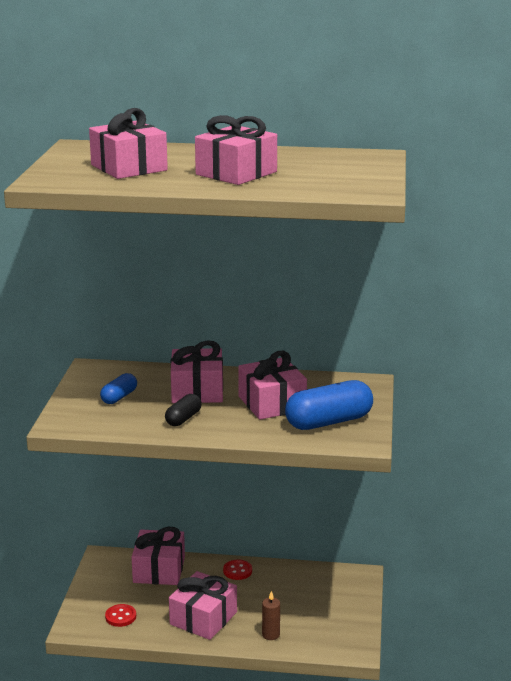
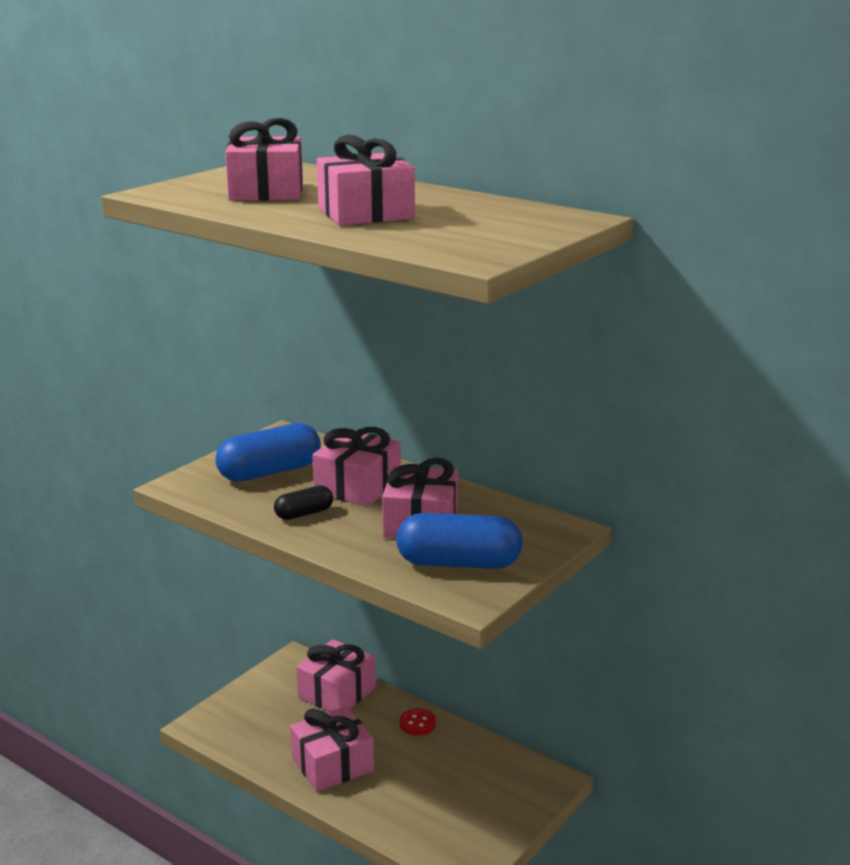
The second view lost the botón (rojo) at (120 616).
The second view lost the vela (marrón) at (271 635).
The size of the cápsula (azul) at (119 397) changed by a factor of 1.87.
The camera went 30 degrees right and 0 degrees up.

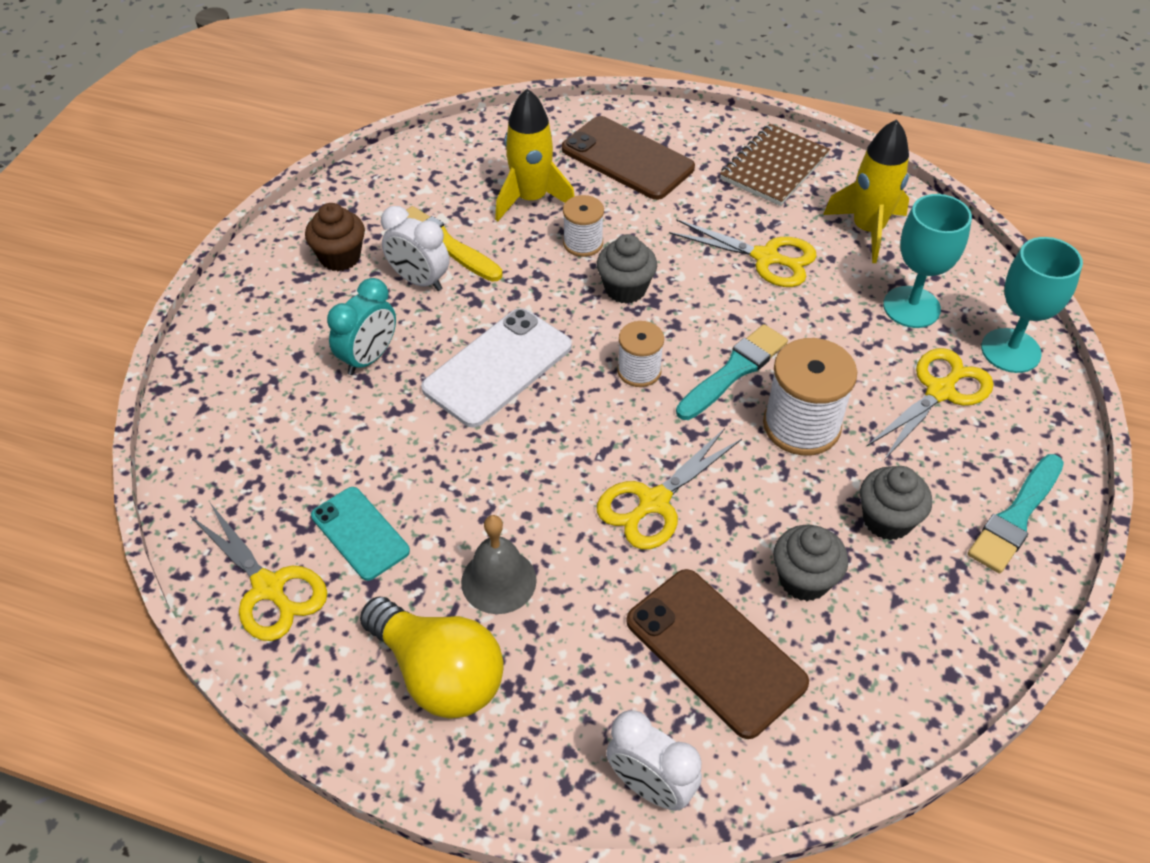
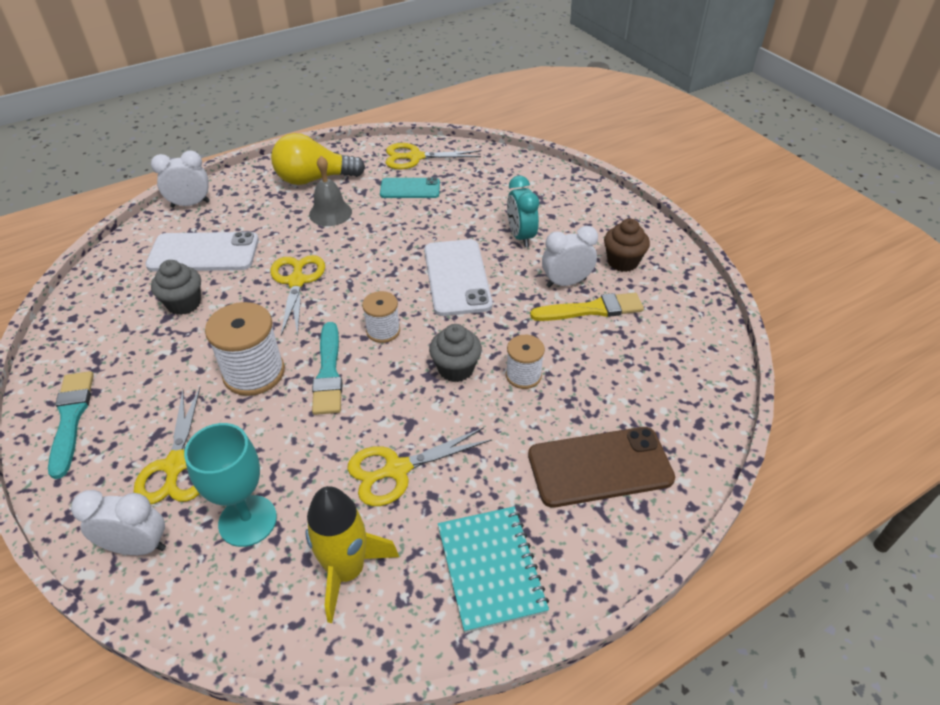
The second view lost the cohete (amarillo) at (531 199).
The second view lost the magdalena (gris) at (887 520).
Where the copa (turquesa) stood at (1010 351), the despertador (blanco) came to stand at (137 546).
What was the móvil (marrón) at (715 651) turned into the móvil (blanco) at (203 253).
What was the cuaderno (marrón) at (774 167) turned into the cuaderno (turquesa) at (491 569).
The camera went 130 degrees right and 5 degrees down.

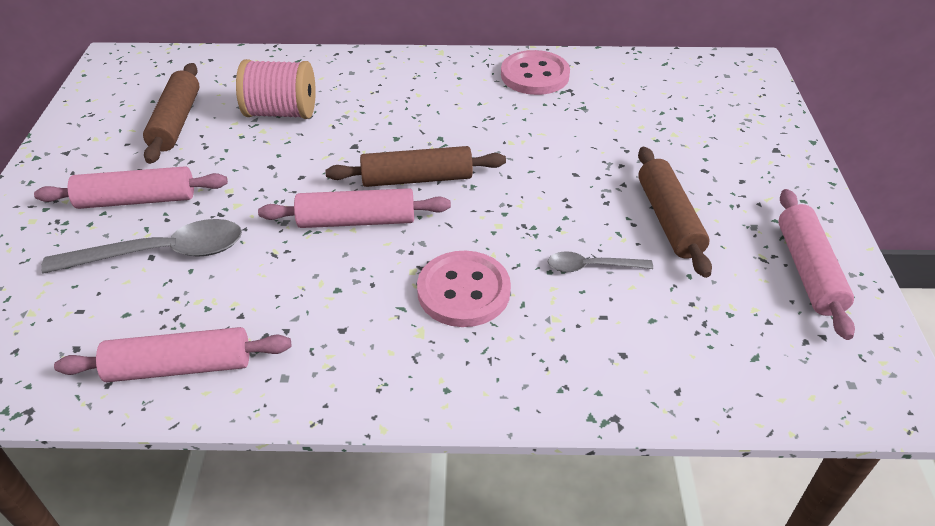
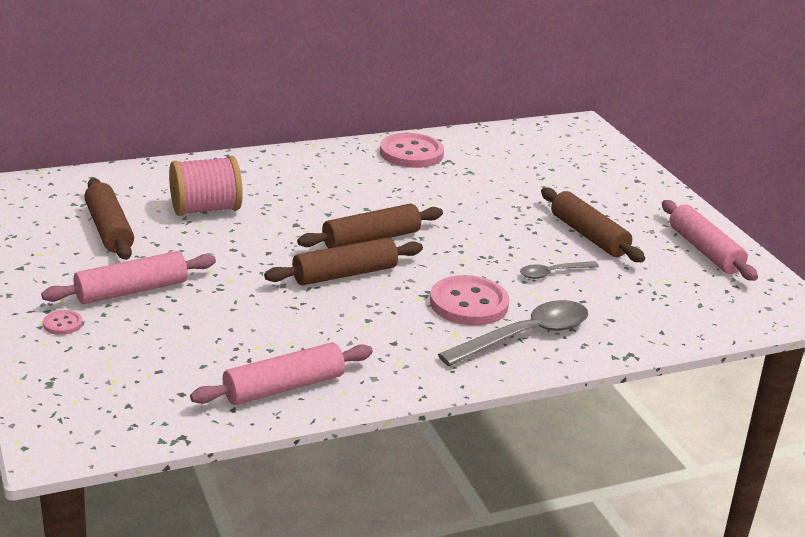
The second view gained the botón (rosa) at (63 324).
The cuchara (gris) ended up elsewhere, having gone from (161 253) to (525 336).
What was the rodillo (rosa) at (357 221) turned into the rodillo (marrón) at (345 274).
The camera went 25 degrees left and 15 degrees down.

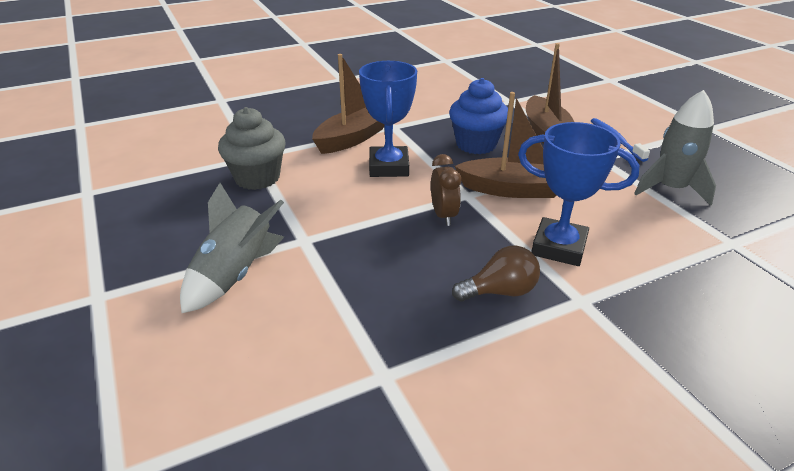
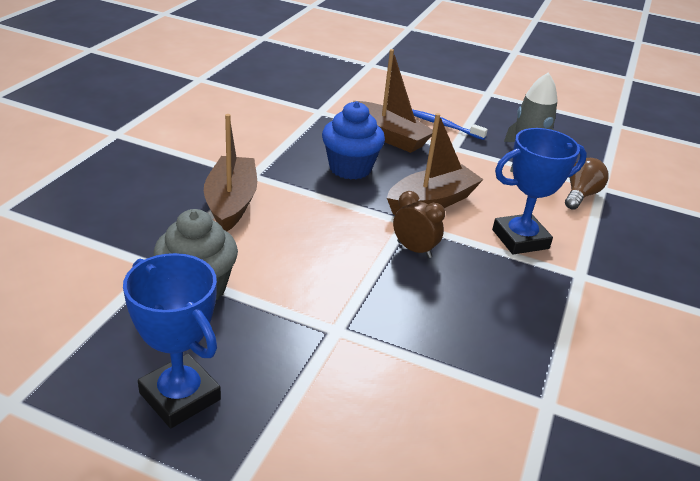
The second view lost the cohete (gris) at (235 275).
The trofeo (azul) ended up elsewhere, having gone from (389 167) to (180 396).
The bombilla (marrón) ended up elsewhere, having gone from (500 291) to (581 195).
The camera went 45 degrees left and 0 degrees up.

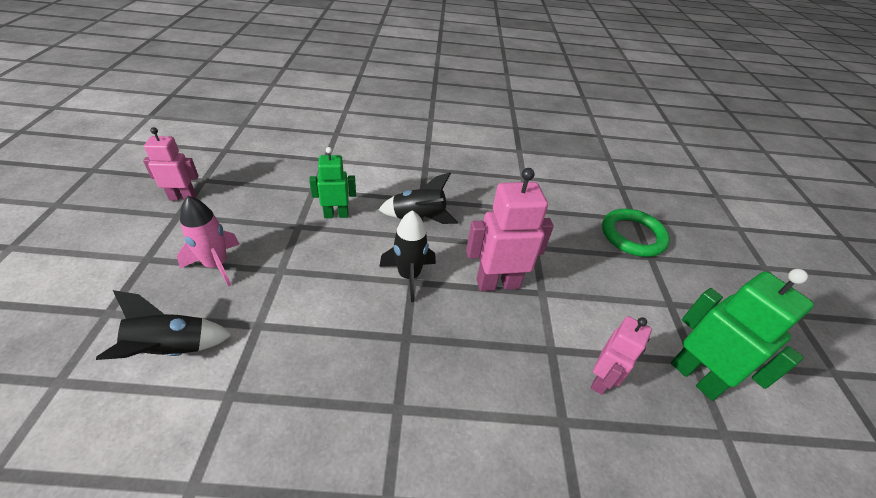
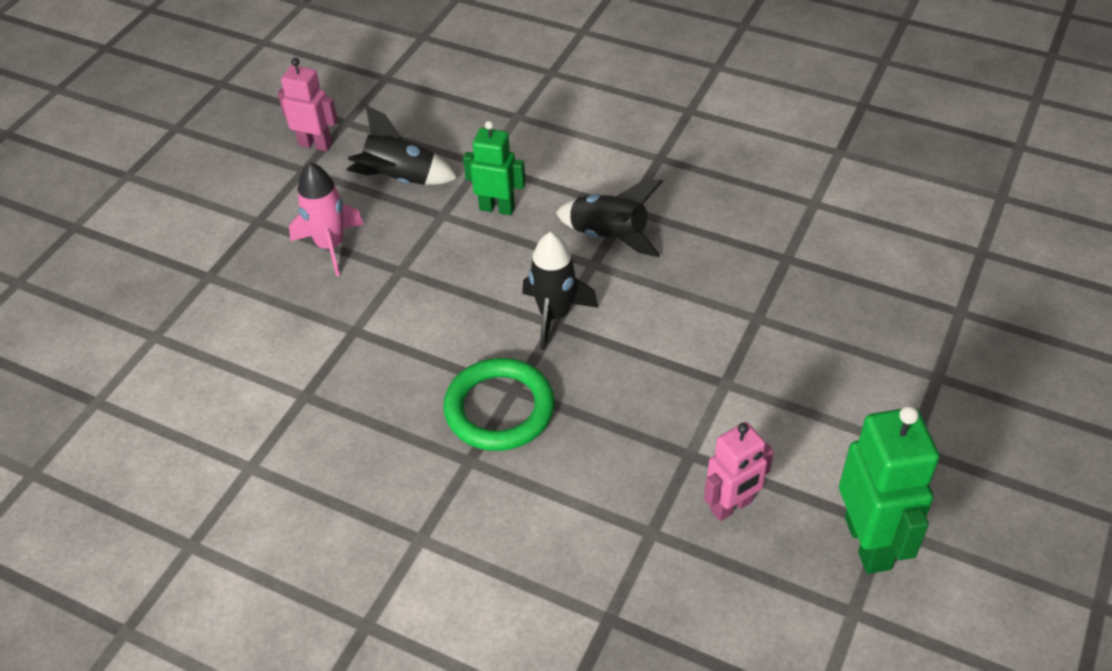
The second view lost the robot (rosa) at (497 283).
The cohete (negro) ended up elsewhere, having gone from (171 349) to (400 179).
The anillo (verde) ended up elsewhere, having gone from (633 235) to (499 409).
The camera went 30 degrees right and 5 degrees up.

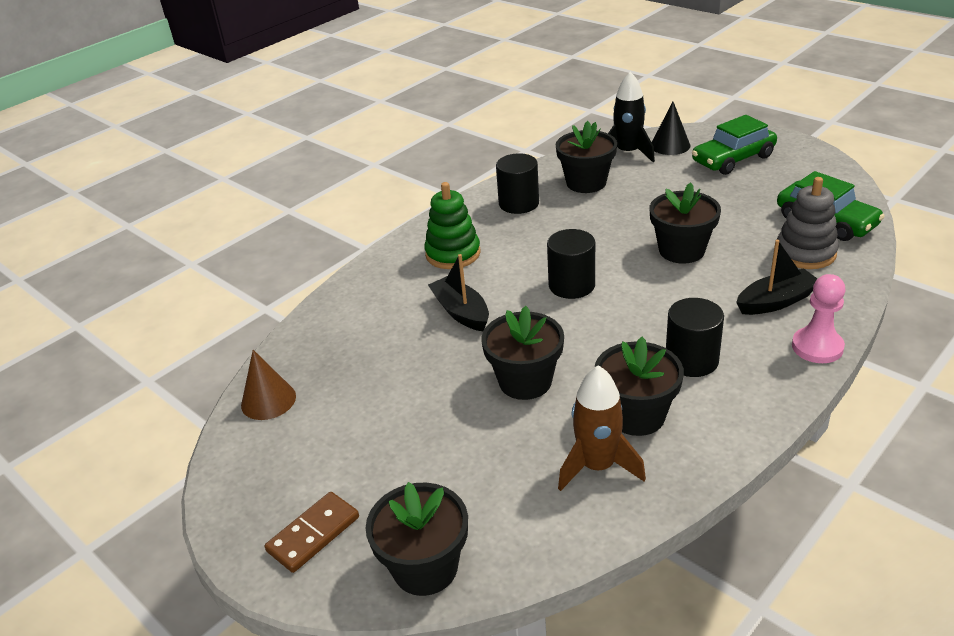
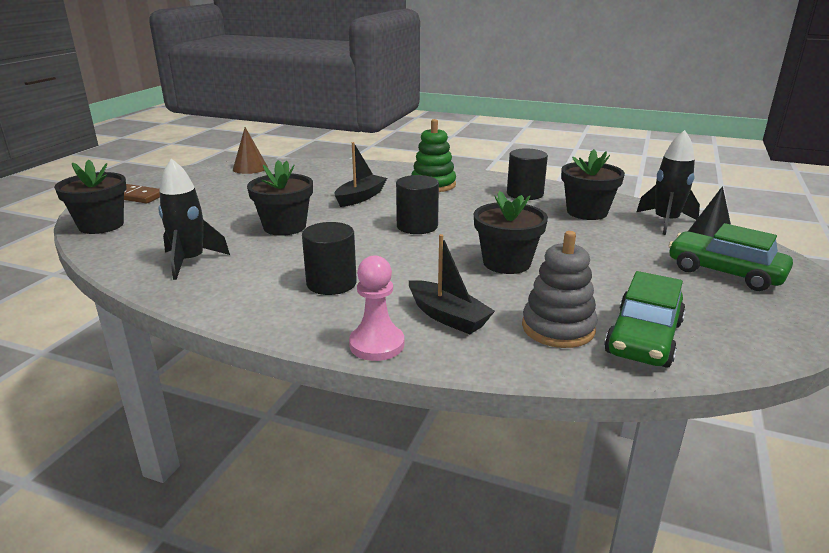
The second view lost the maceta (negro) at (636 415).
What was the cohete (marrón) at (597 466) turned into the cohete (negro) at (190 261).
The camera went 65 degrees right and 10 degrees down.

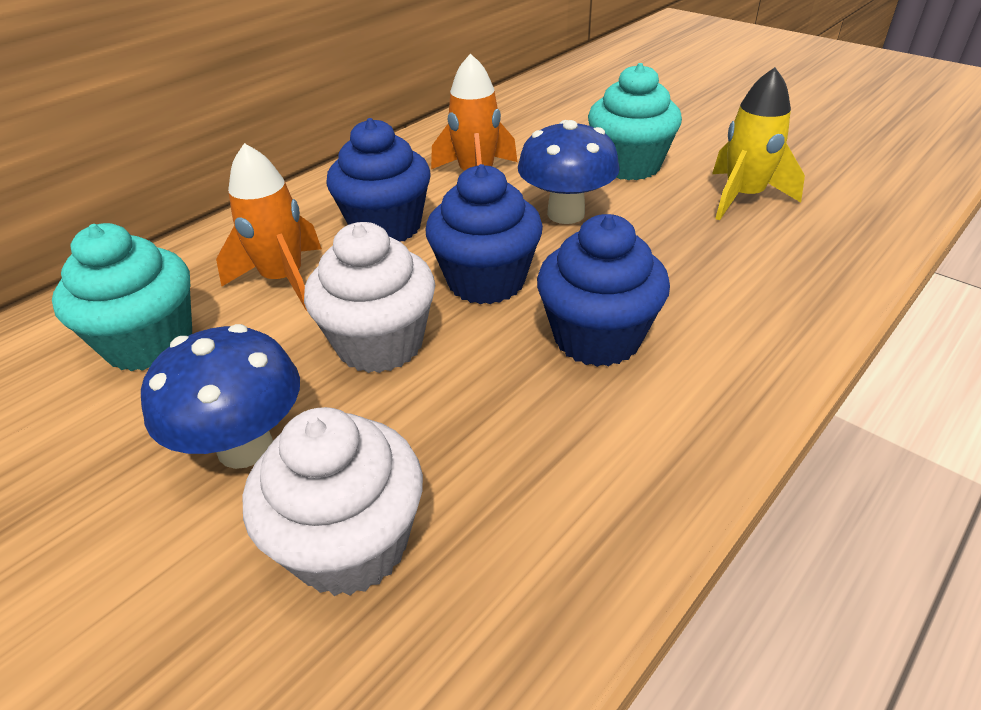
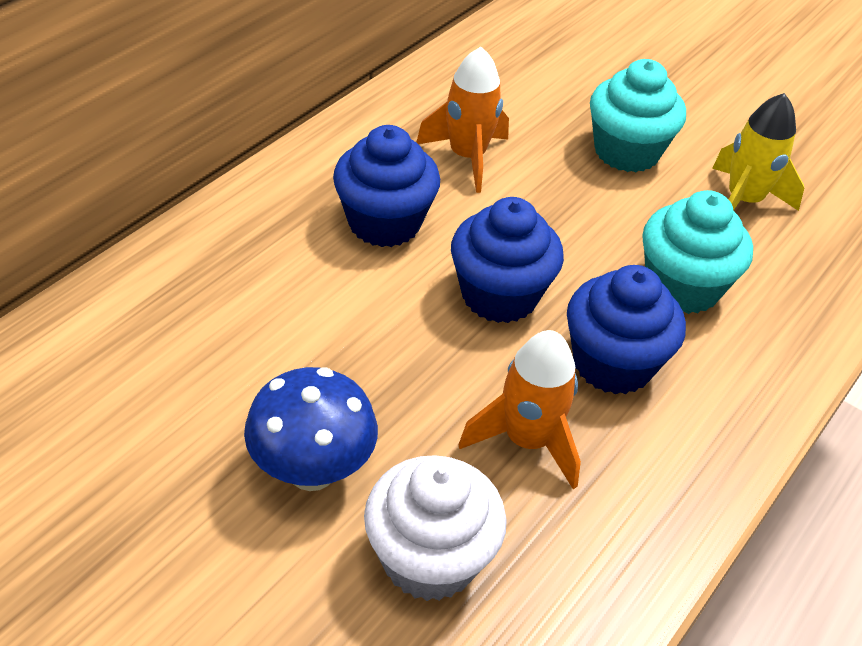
The second view lost the magdalena (blanco) at (380 344).
The second view lost the seta (azul) at (566 214).
The magdalena (turquesa) ended up elsewhere, having gone from (149 343) to (682 287).
The cohete (naranja) ended up elsewhere, having gone from (283 280) to (526 441).
The camera went 10 degrees left and 5 degrees up.

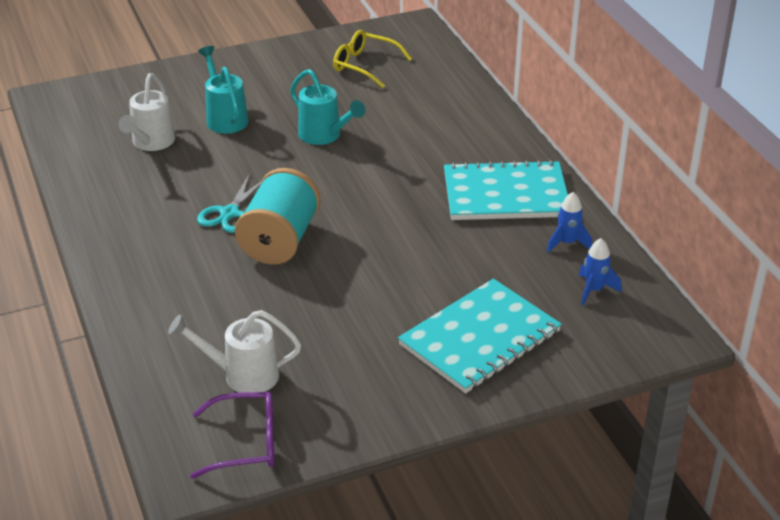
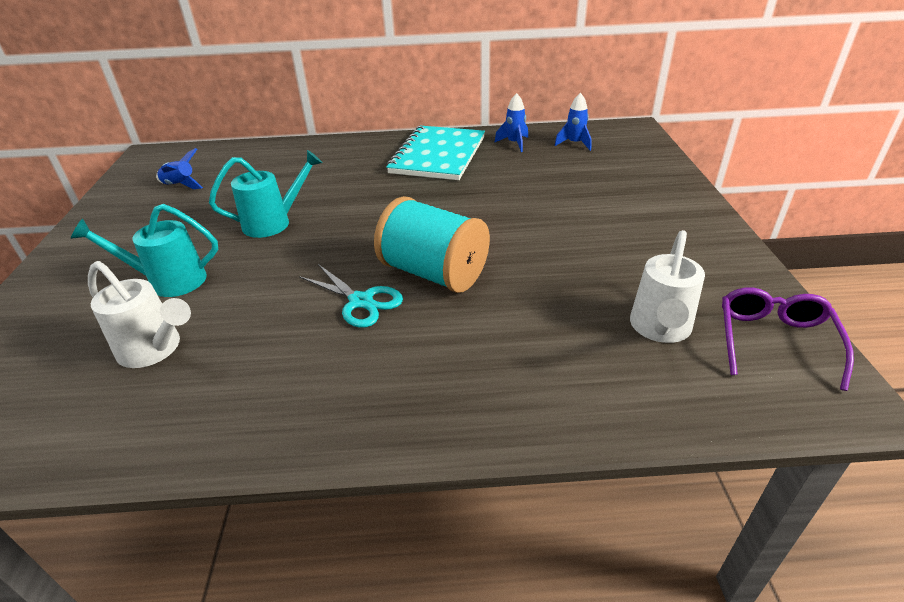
The second view lost the cuaderno (turquesa) at (479 338).
Where the gafas (amarillo) stood at (365 65), the cohete (azul) came to stand at (180 185).
The camera went 70 degrees left and 0 degrees up.

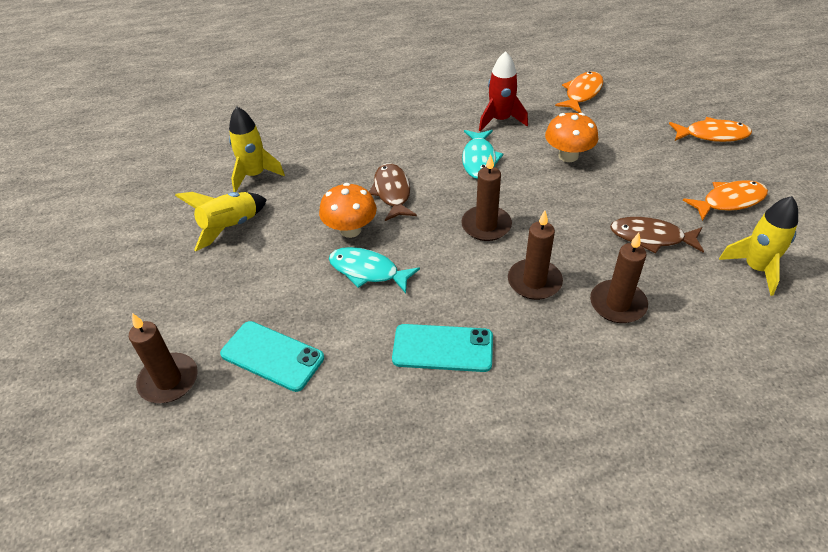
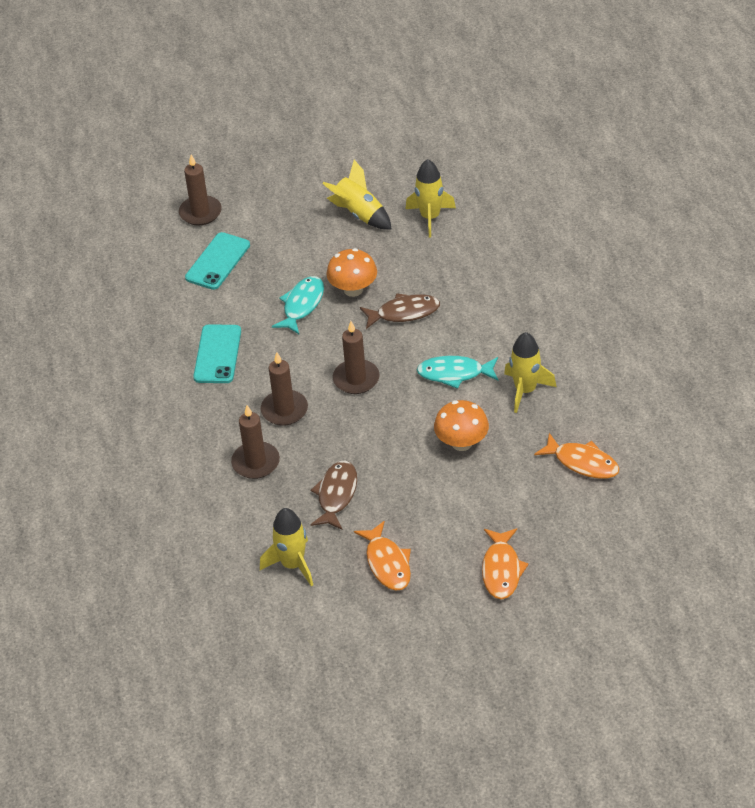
What was the cohete (rojo) at (500 120) turned into the cohete (amarillo) at (525 390).
The camera went 90 degrees right and 0 degrees up.

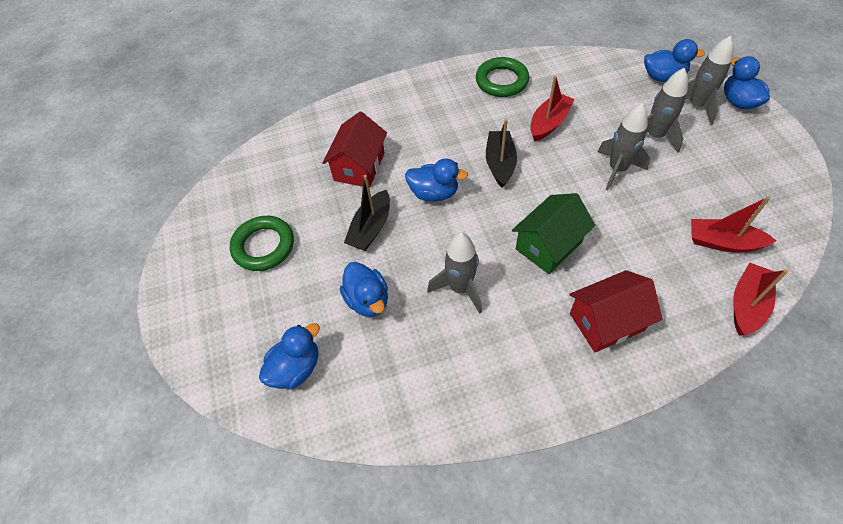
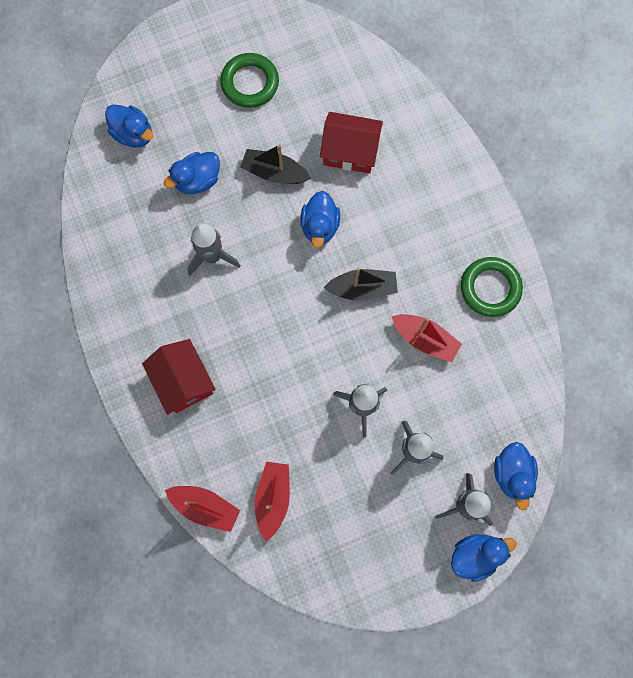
The second view lost the casa (verde) at (548 245).
The camera went 80 degrees right and 20 degrees up.

